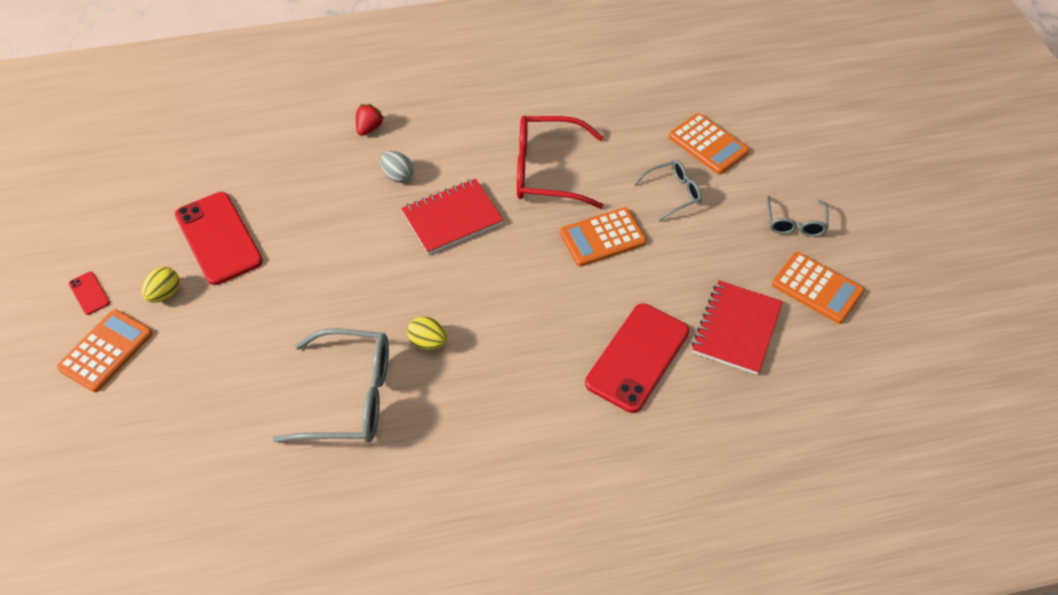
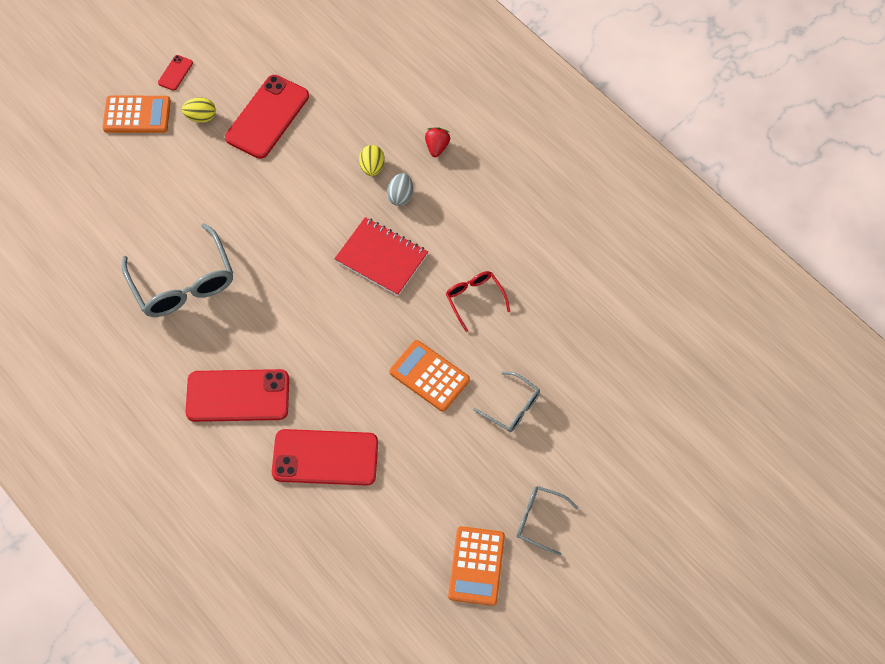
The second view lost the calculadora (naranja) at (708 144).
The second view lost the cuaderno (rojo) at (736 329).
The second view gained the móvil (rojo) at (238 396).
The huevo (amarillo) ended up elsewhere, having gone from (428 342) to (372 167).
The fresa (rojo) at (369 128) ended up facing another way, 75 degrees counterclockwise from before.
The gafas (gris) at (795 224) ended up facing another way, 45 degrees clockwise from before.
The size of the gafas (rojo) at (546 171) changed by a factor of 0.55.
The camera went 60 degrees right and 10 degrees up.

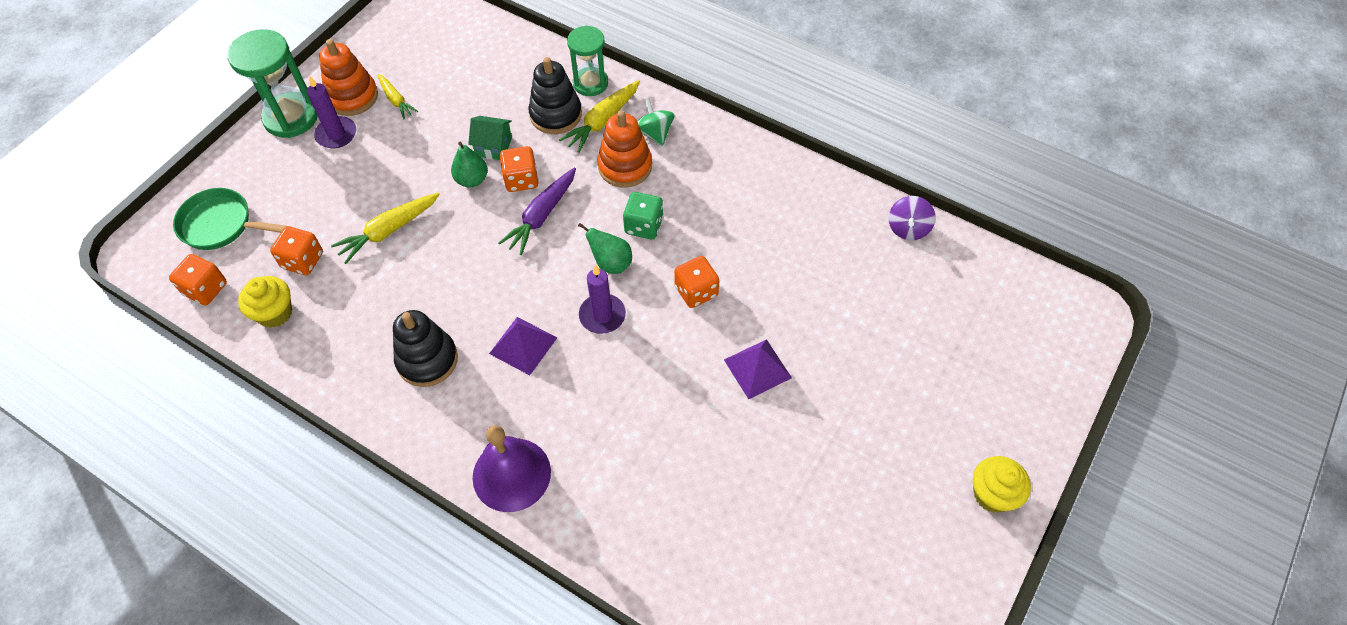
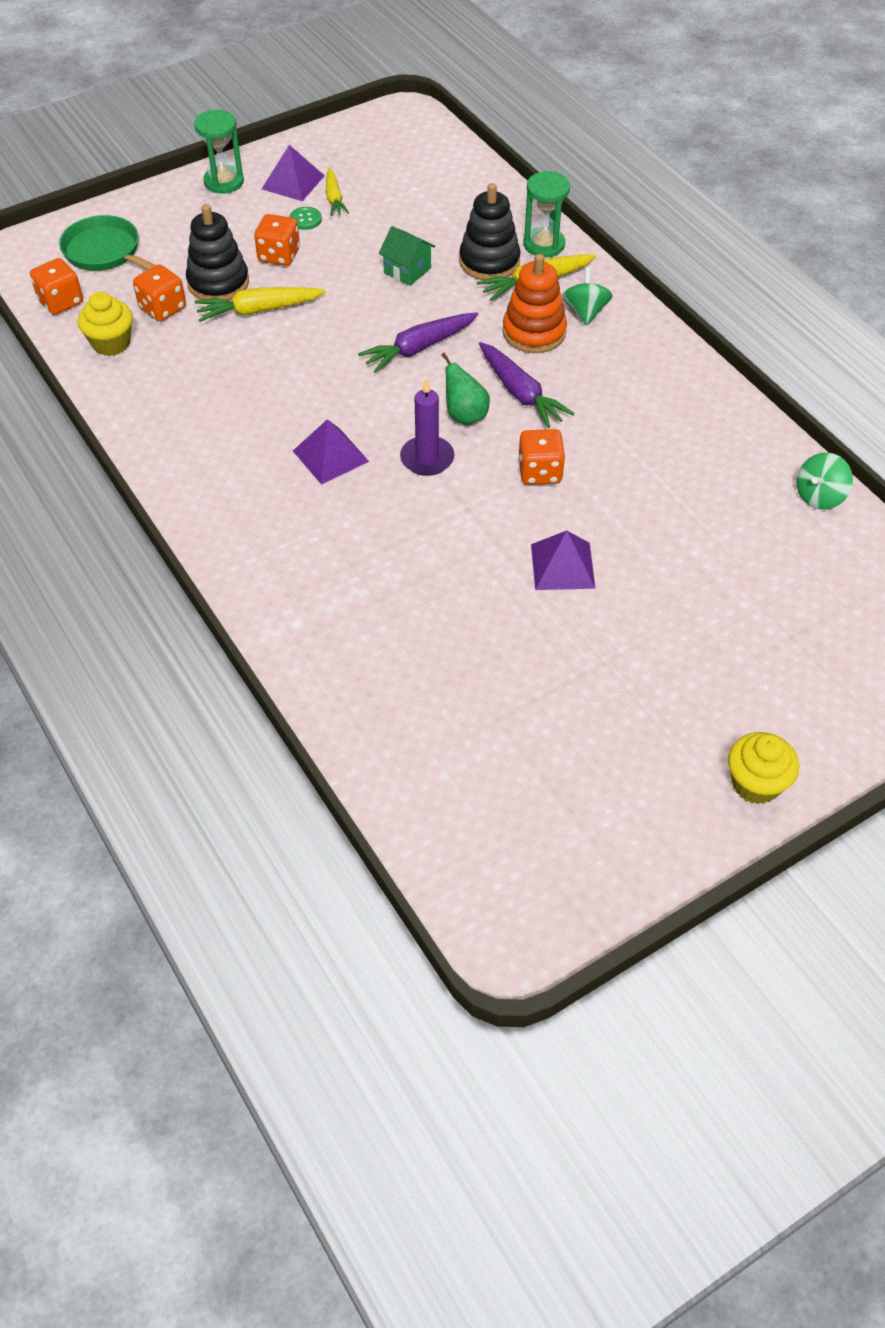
The second view lost the vela (morado) at (336 134).
The second view lost the pera (verde) at (472 180).
The second view lost the campana (morado) at (511 474).
The second view gained the botón (verde) at (305 219).
The juguete apilable (negro) ended up elsewhere, having gone from (427 360) to (218 283).
The dado (naranja) ended up elsewhere, having gone from (521 180) to (279 255).
Where the juguete apilable (naranja) stood at (352 97), the pirámide (morado) came to stand at (293 182).
Where the dado (verde) stood at (644 226), the zanahoria (morado) came to stand at (520 393).
What was the peonza (morado) at (908 228) turned into the peonza (verde) at (819 496).
The size of the reloj de arena (verde) at (291 117) changed by a factor of 0.67.
The camera went 25 degrees right and 5 degrees down.

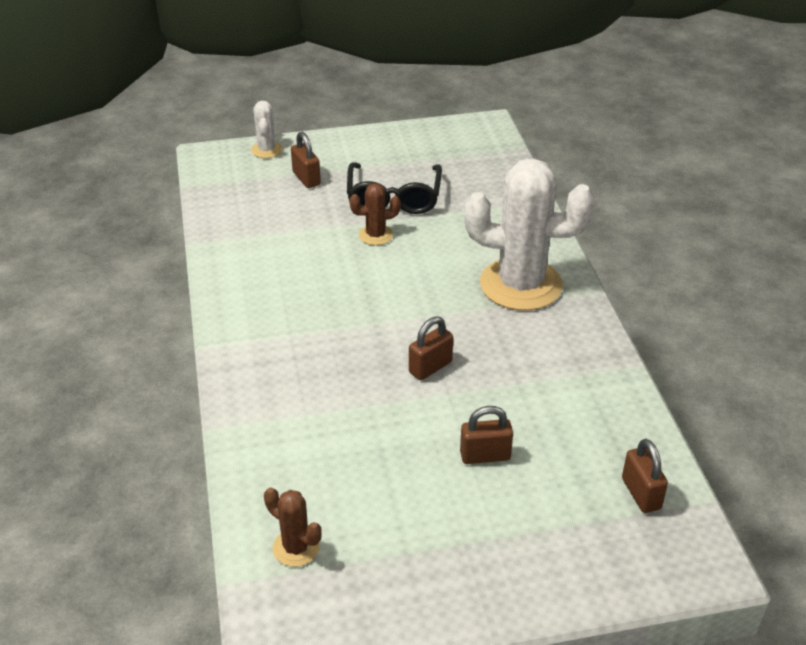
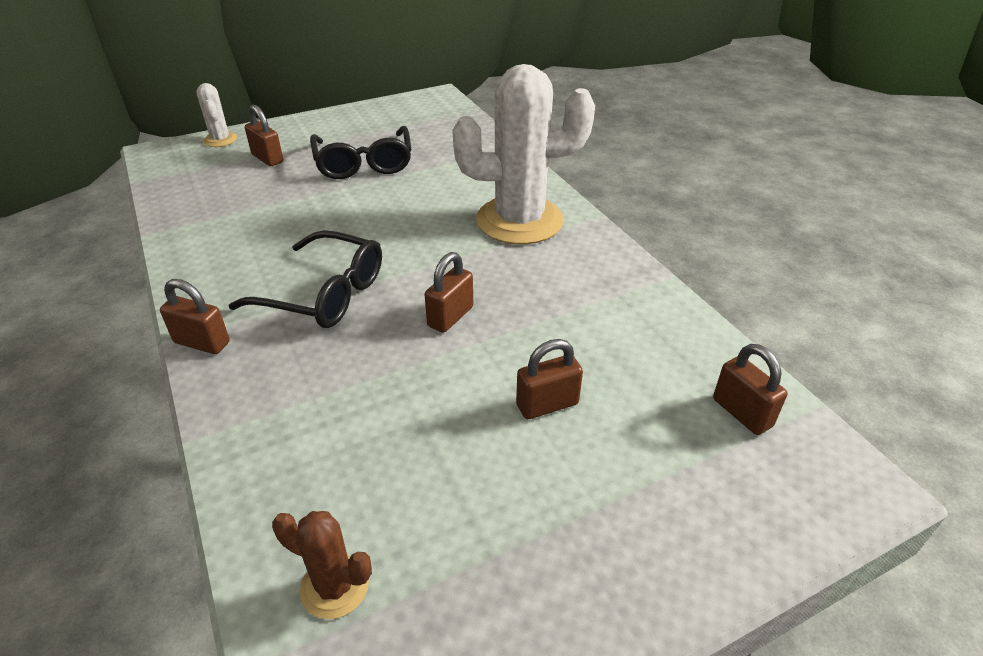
The second view lost the cactus (marrón) at (375 235).
The second view gained the candado (marrón) at (202 342).
The second view gained the gafas (negro) at (324 294).
The camera went 15 degrees left and 0 degrees up.

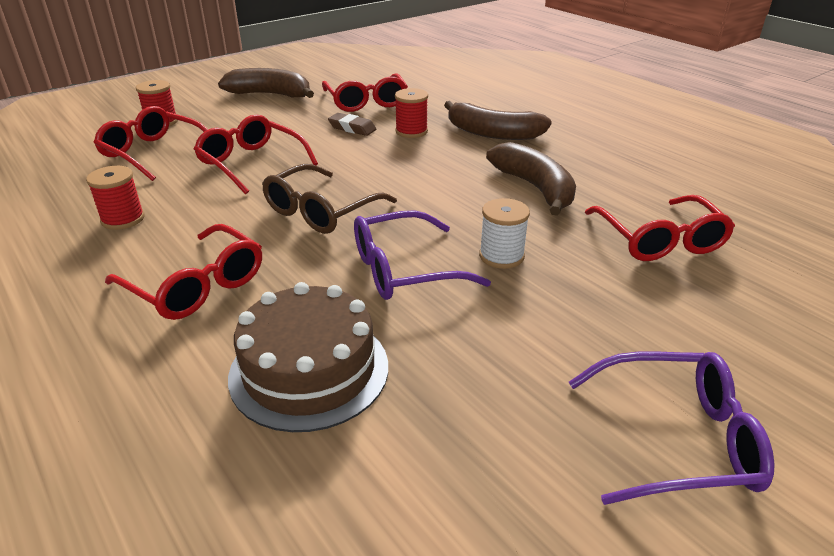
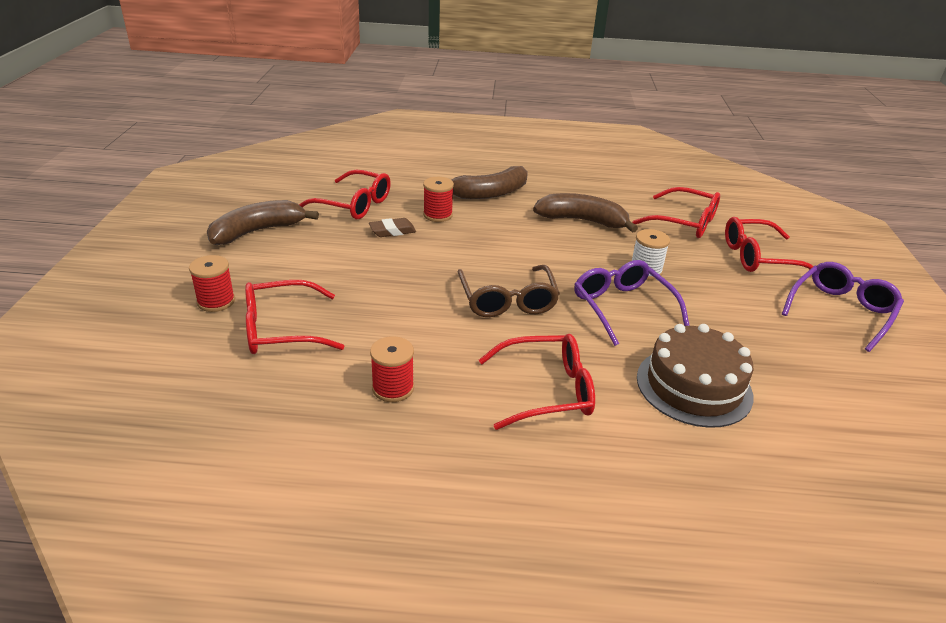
The gafas (rojo) ended up elsewhere, having gone from (251 163) to (758 257).
The gafas (morado) at (403 270) ended up facing another way, 135 degrees clockwise from before.
The camera went 50 degrees left and 0 degrees up.

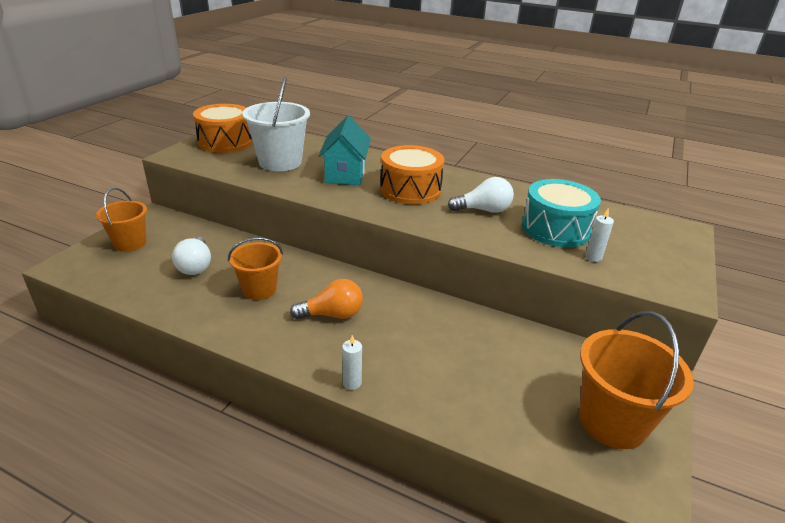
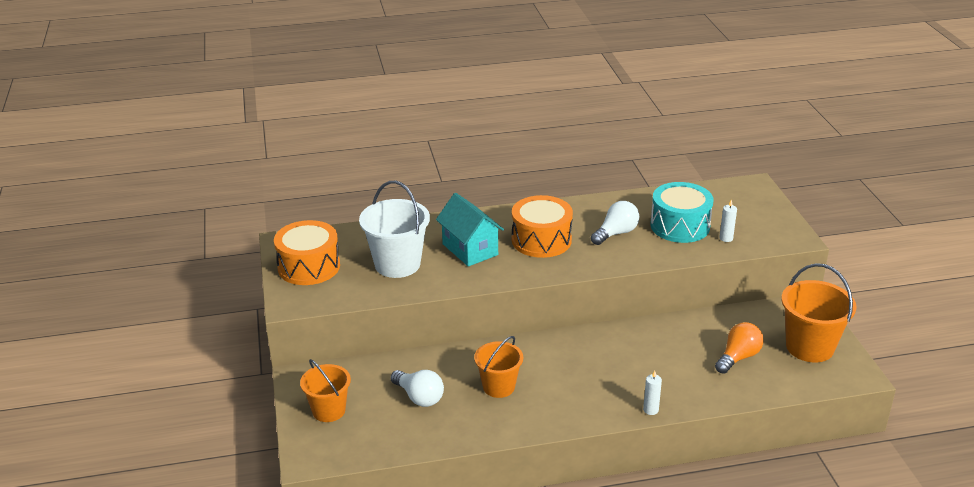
The bombilla (naranja) ended up elsewhere, having gone from (332 315) to (738 357).
The camera went 35 degrees left and 0 degrees up.

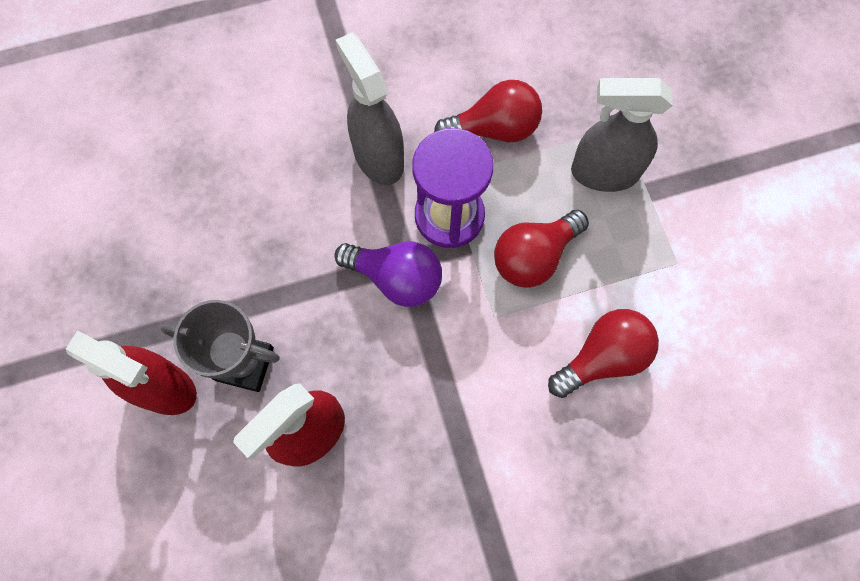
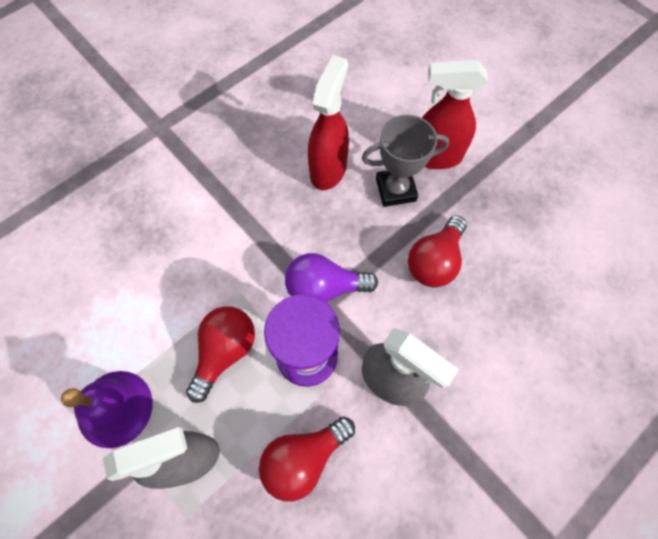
The second view gained the campana (morado) at (115 408).
The bombilla (rojo) ended up elsewhere, having gone from (603 357) to (434 261).
The camera went 155 degrees right and 5 degrees down.

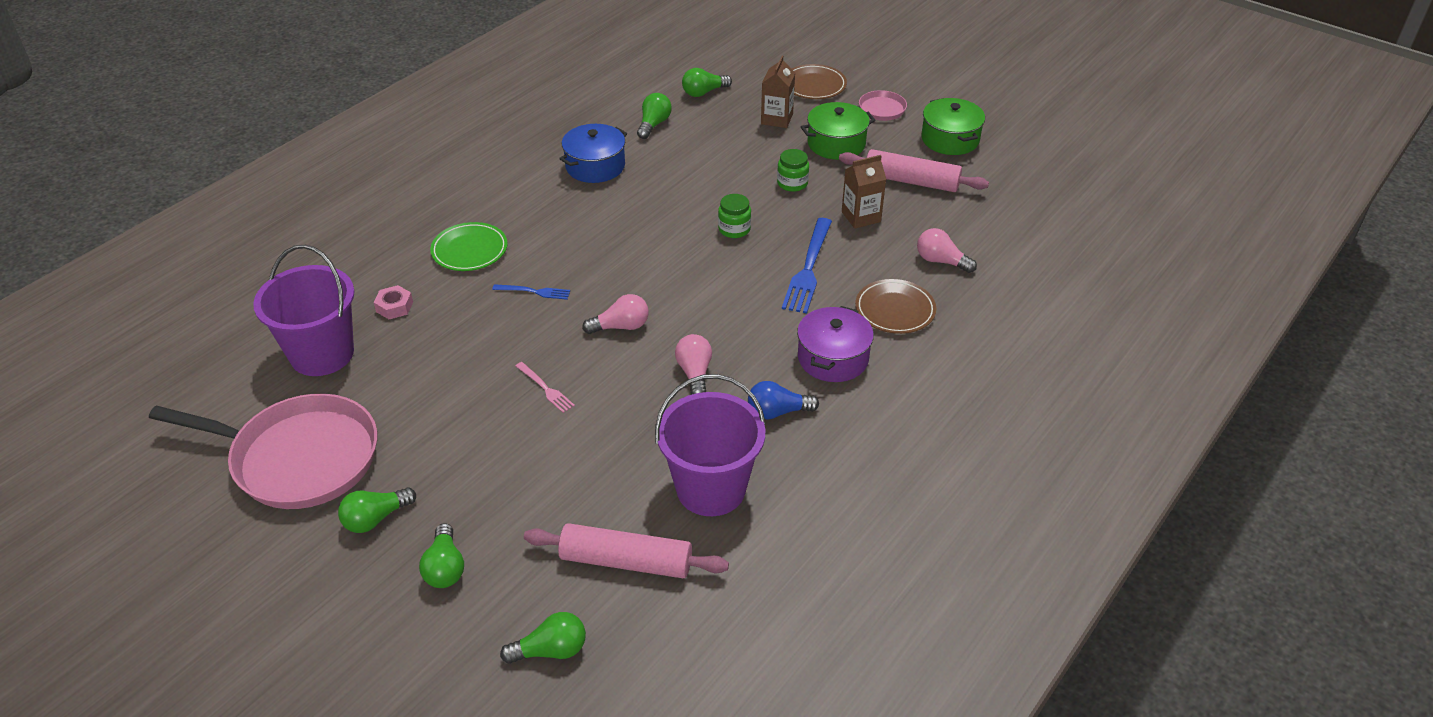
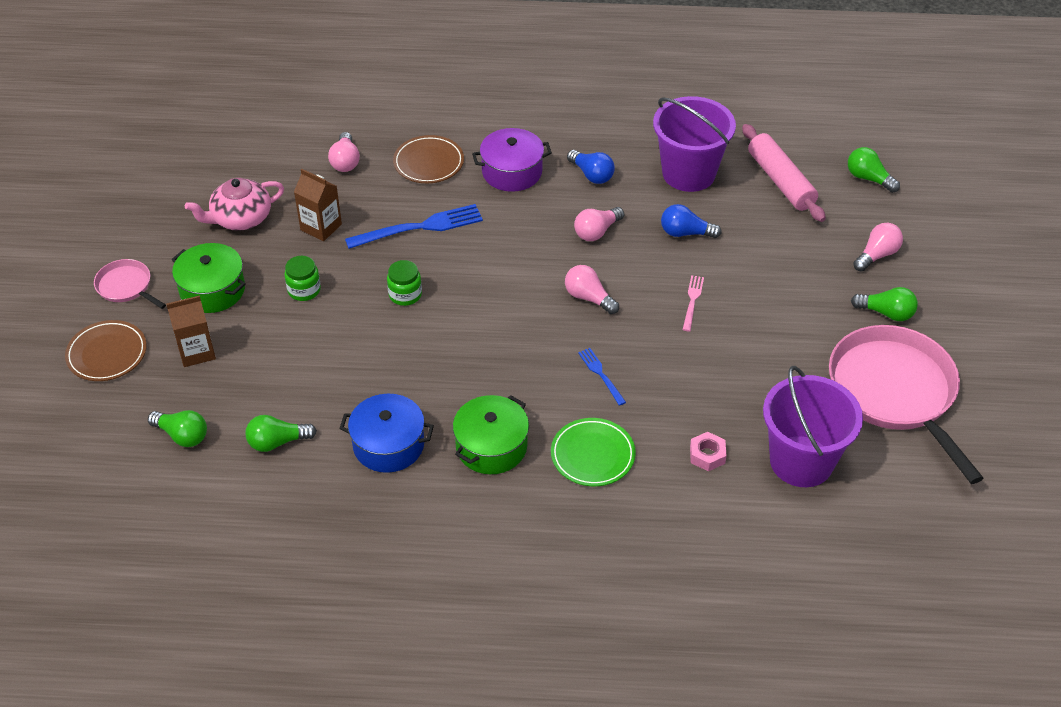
The second view gained the bombilla (azul) at (685 233).
The olla (verde) ended up elsewhere, having gone from (950 139) to (491 446).
Where the rodillo (rosa) stood at (911 181), the tetera (rosa) came to stand at (241 218).
What was the bombilla (verde) at (445 568) turned into the bombilla (rosa) at (877 255).
The camera went 125 degrees left and 5 degrees up.

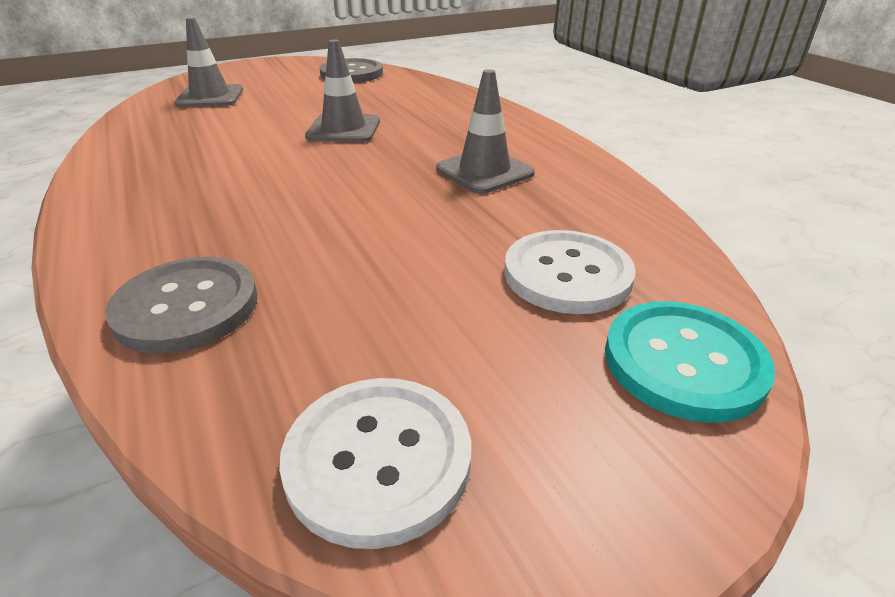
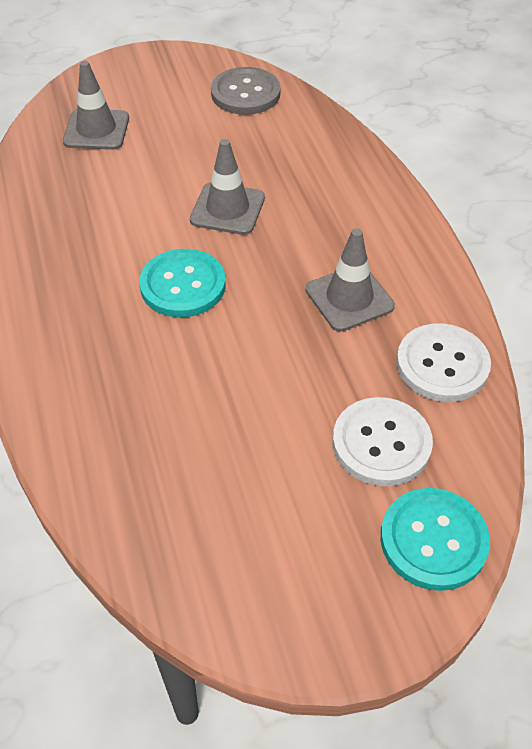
The second view lost the botón (gris) at (186 307).
The second view gained the botón (turquesa) at (183 285).
The botón (blanco) ended up elsewhere, having gone from (378 459) to (442 364).
The camera went 10 degrees right and 15 degrees up.

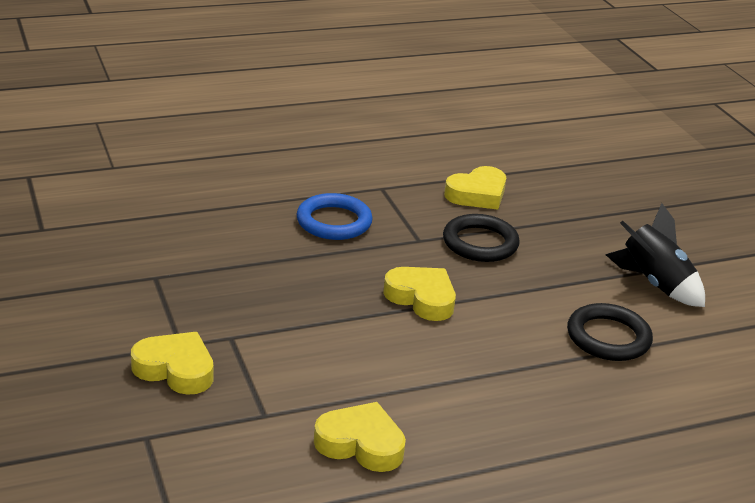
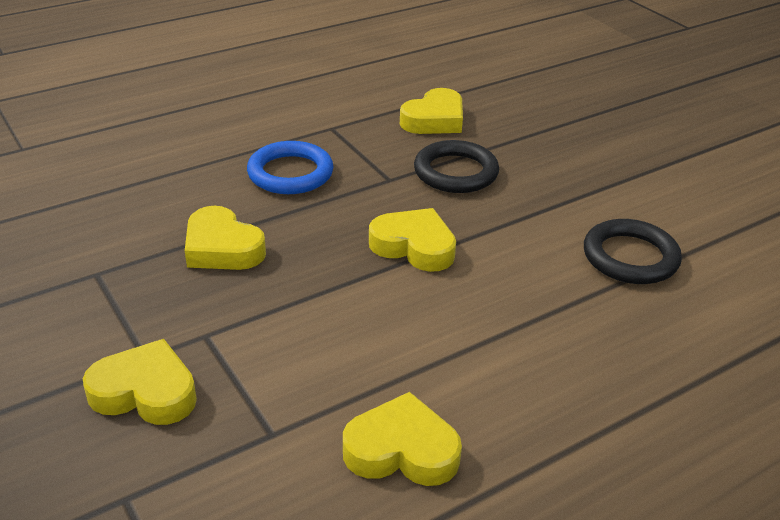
The second view lost the cohete (negro) at (654 283).
The second view gained the corazón (amarillo) at (222 248).
The camera went 10 degrees left and 5 degrees up.

